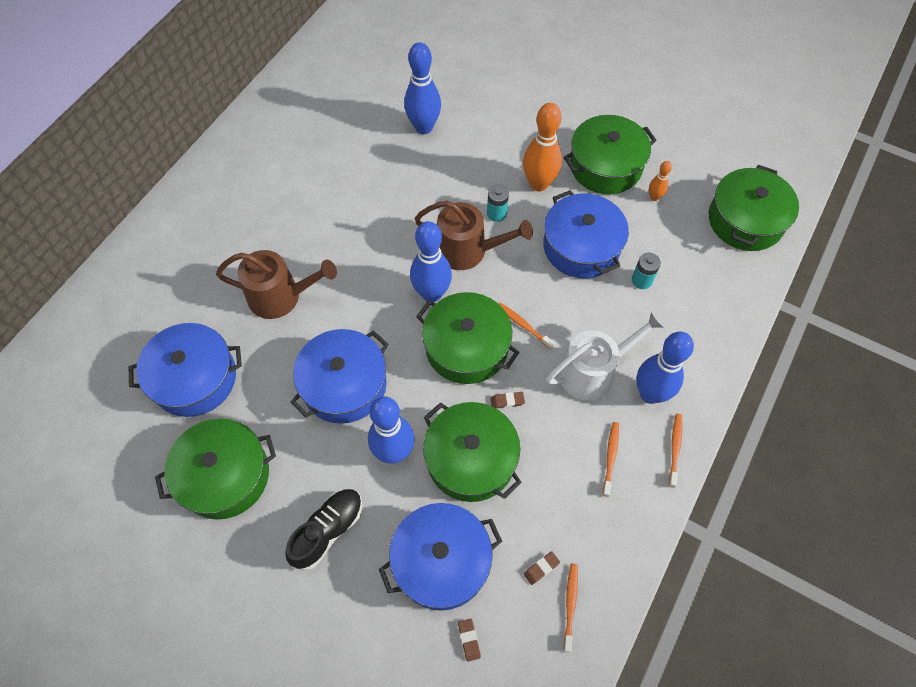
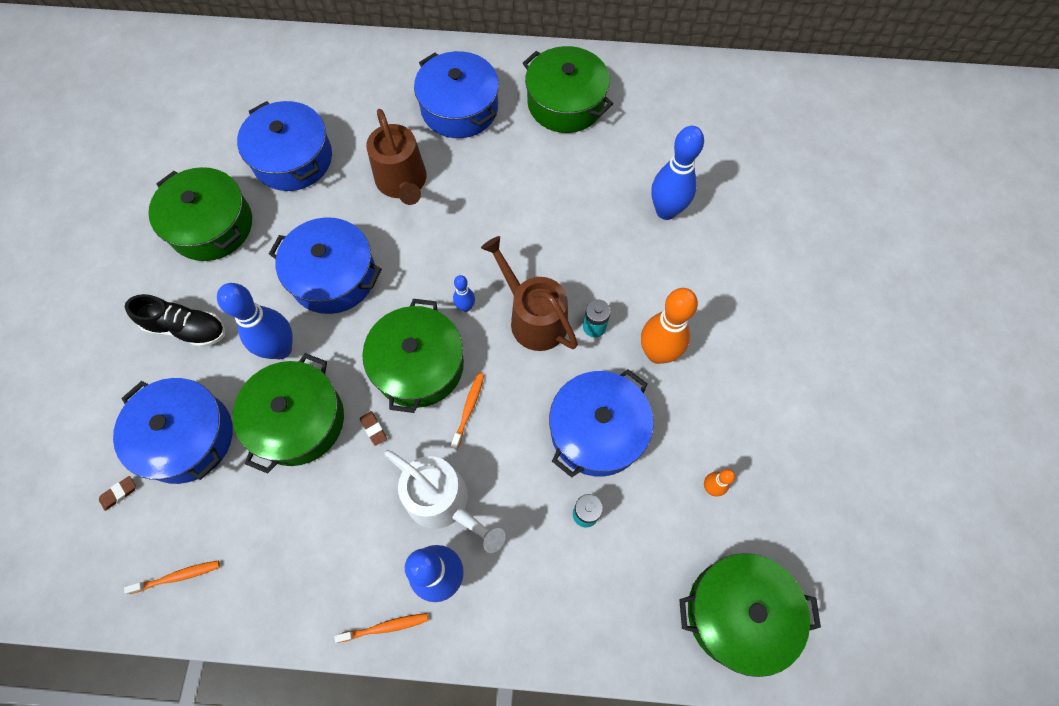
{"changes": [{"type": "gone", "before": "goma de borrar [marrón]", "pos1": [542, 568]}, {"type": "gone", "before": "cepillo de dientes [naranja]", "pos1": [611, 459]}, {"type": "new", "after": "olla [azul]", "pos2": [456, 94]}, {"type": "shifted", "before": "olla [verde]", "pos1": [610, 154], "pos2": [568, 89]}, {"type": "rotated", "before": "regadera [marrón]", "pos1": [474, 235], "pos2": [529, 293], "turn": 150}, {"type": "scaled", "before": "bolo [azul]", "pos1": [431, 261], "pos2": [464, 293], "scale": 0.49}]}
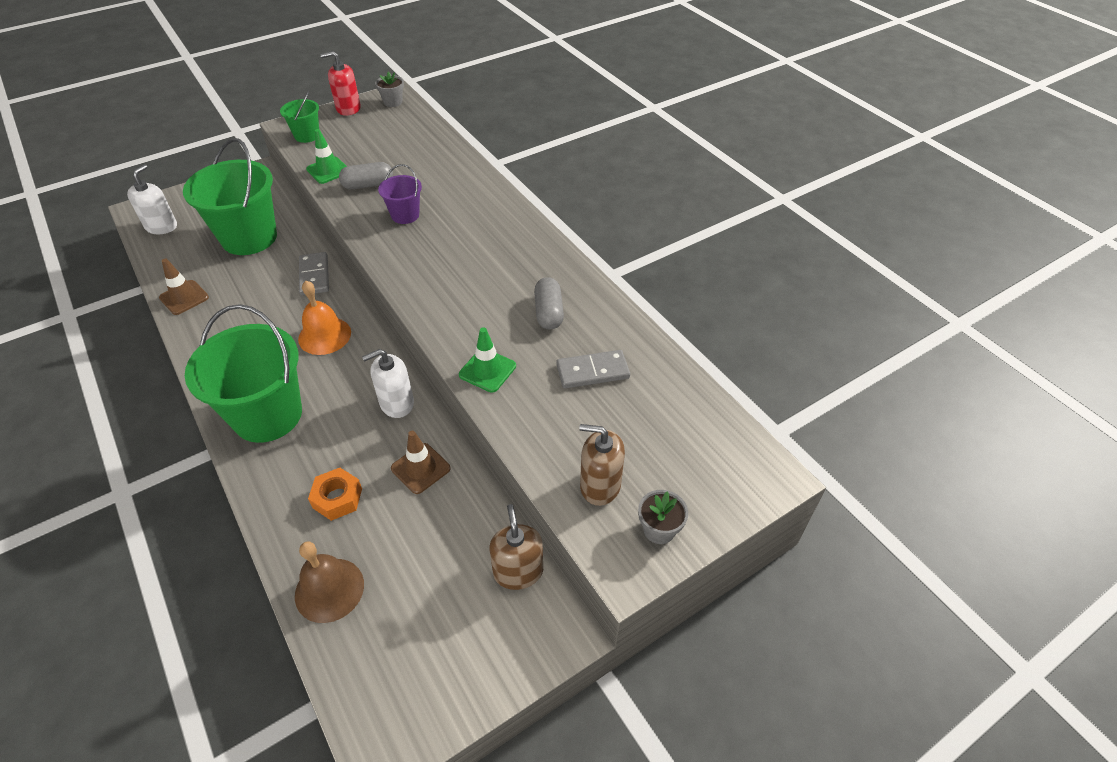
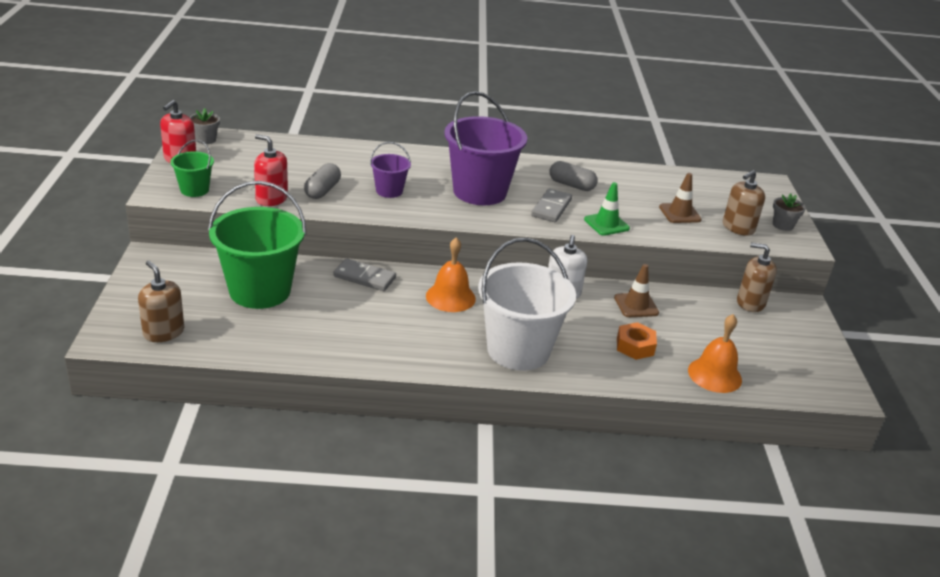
{"changes": [{"type": "new", "after": "balde [morado]", "pos2": [485, 148]}, {"type": "shifted", "before": "cono de tráfico [marrón]", "pos1": [184, 286], "pos2": [680, 198]}, {"type": "shifted", "before": "ficha de dominó [gris]", "pos1": [593, 369], "pos2": [551, 205]}, {"type": "swapped", "before": "cono de tráfico [verde]", "after": "dispensador de jabón [rojo]", "pos1": [326, 156], "pos2": [271, 170]}, {"type": "repainted", "before": "dispensador de jabón [blanco]", "after": "dispensador de jabón [marrón]", "pos1": [152, 199], "pos2": [161, 301]}, {"type": "repainted", "before": "balde [verde]", "after": "balde [blanco]", "pos1": [243, 373], "pos2": [527, 304]}, {"type": "repainted", "before": "campana [marrón]", "after": "campana [naranja]", "pos1": [329, 582], "pos2": [715, 353]}]}
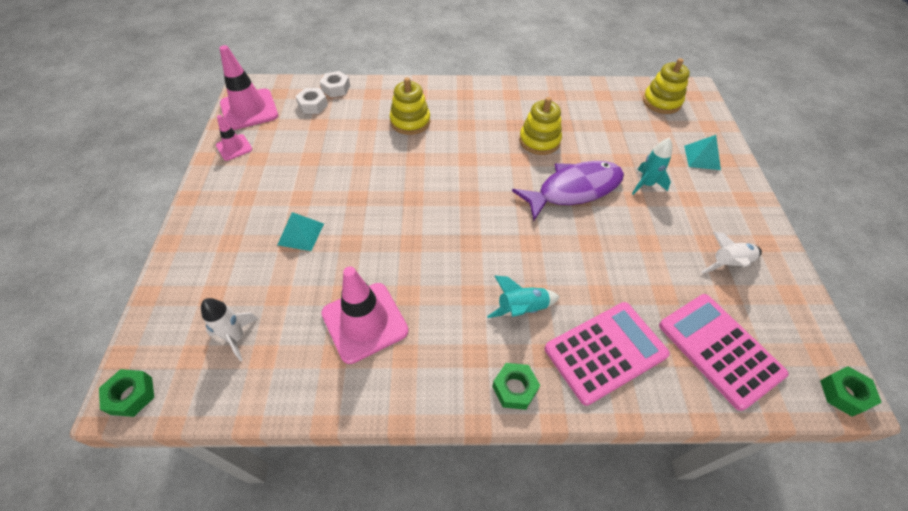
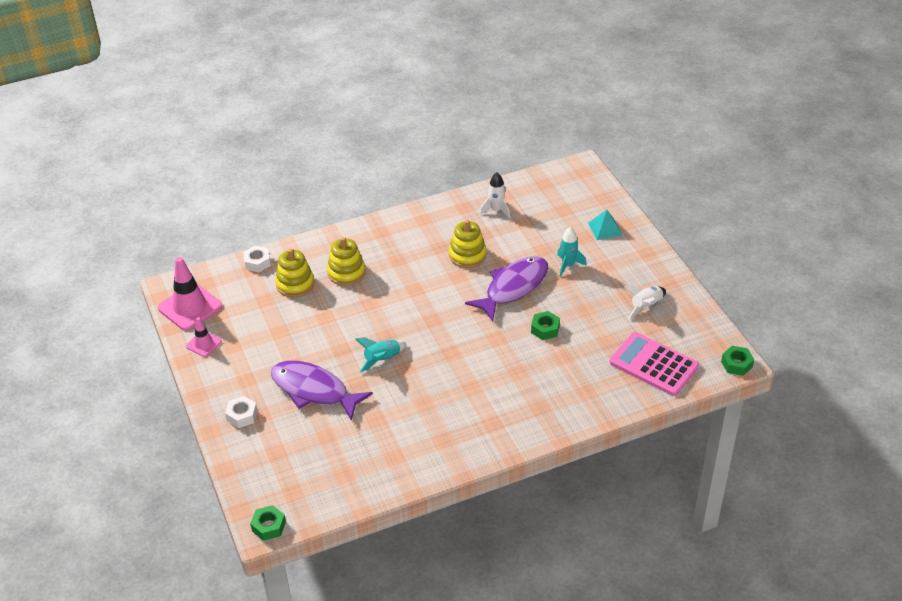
{"changes": [{"type": "gone", "before": "cono de tráfico [rosa]", "pos1": [364, 315]}, {"type": "gone", "before": "calculadora [rosa]", "pos1": [607, 354]}, {"type": "shifted", "before": "cohete [blanco]", "pos1": [229, 330], "pos2": [495, 195]}, {"type": "shifted", "before": "tuerca [blanco]", "pos1": [312, 101], "pos2": [241, 412]}, {"type": "shifted", "before": "cohete [turquesa]", "pos1": [523, 297], "pos2": [381, 354]}, {"type": "shifted", "before": "tuerca [verde]", "pos1": [516, 386], "pos2": [545, 325]}, {"type": "shifted", "before": "juguete apilable [amarillo]", "pos1": [666, 86], "pos2": [294, 272]}, {"type": "swapped", "before": "pirámide [turquesa]", "after": "pez [morado]", "pos1": [300, 231], "pos2": [322, 391]}]}
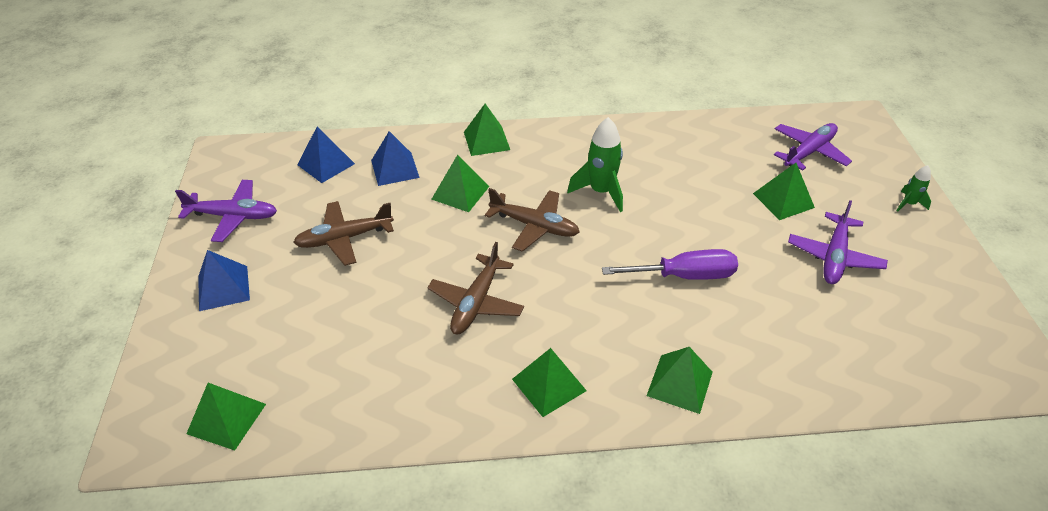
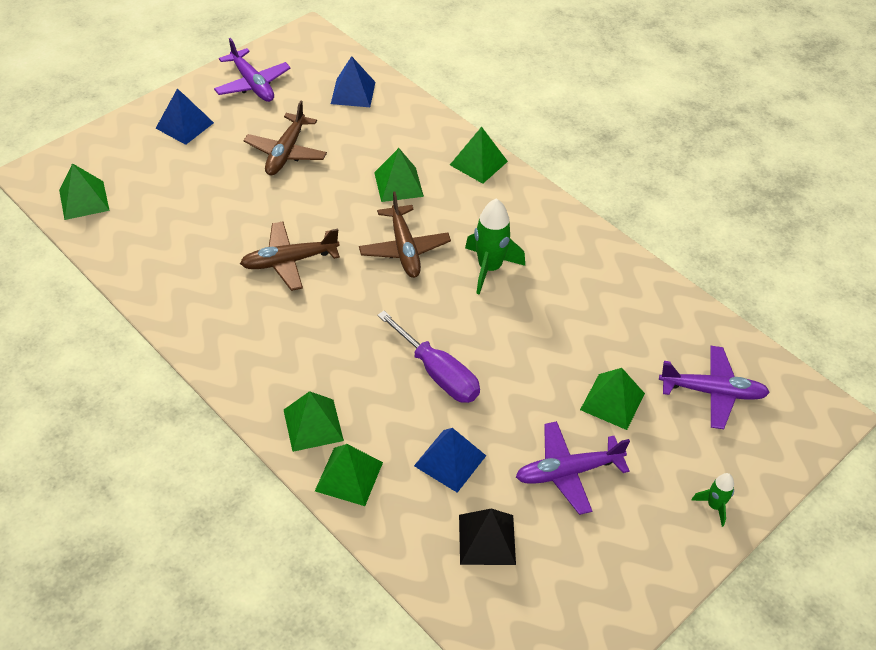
{"changes": [{"type": "new", "after": "pirámide [negro]", "pos2": [487, 537]}, {"type": "shifted", "before": "pirámide [azul]", "pos1": [395, 158], "pos2": [450, 460]}, {"type": "shifted", "before": "pirámide [verde]", "pos1": [549, 382], "pos2": [349, 475]}, {"type": "rotated", "before": "avión [marrón]", "pos1": [343, 233], "pos2": [285, 137], "turn": -105}]}
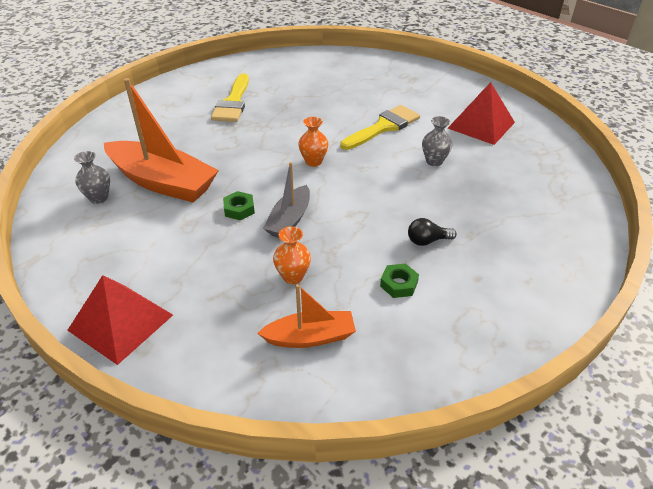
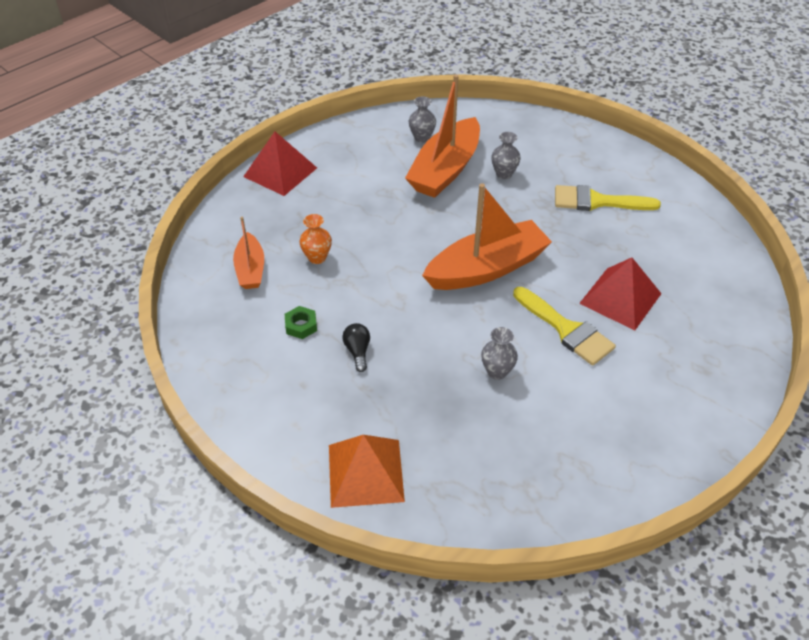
{"changes": [{"type": "gone", "before": "tuerca [verde]", "pos1": [239, 205]}, {"type": "gone", "before": "barco [gris]", "pos1": [286, 200]}, {"type": "new", "after": "pirámide [naranja]", "pos2": [367, 471]}, {"type": "new", "after": "florero [gris]", "pos2": [506, 155]}, {"type": "shifted", "before": "pirámide [rojo]", "pos1": [481, 113], "pos2": [620, 294]}, {"type": "swapped", "before": "florero [naranja]", "after": "barco [naranja]", "pos1": [313, 142], "pos2": [487, 236]}]}
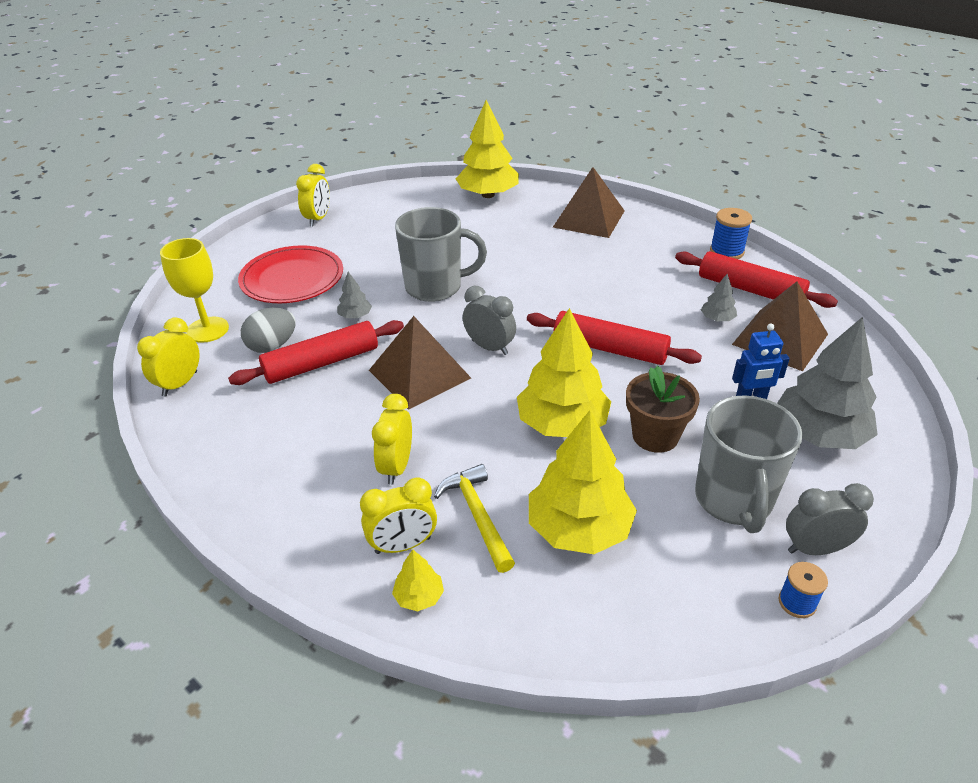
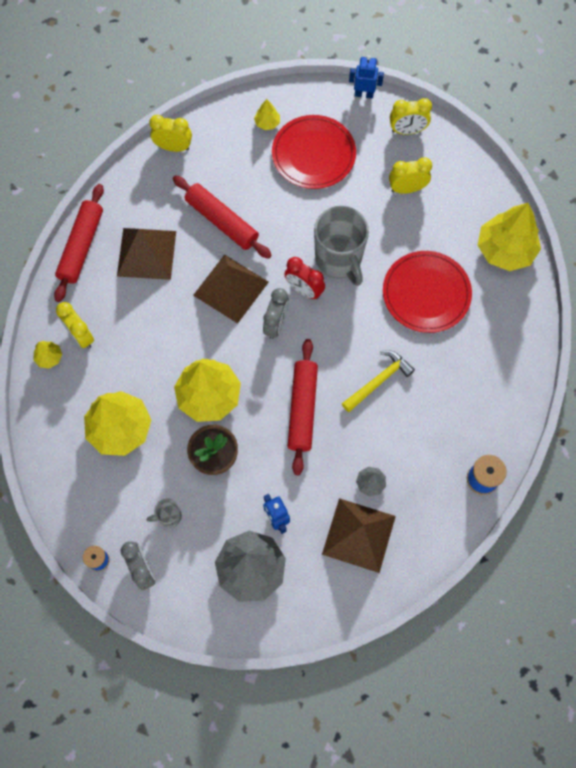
{"changes": [{"type": "gone", "before": "copa [amarillo]", "pos1": [194, 290]}, {"type": "gone", "before": "huevo [gris]", "pos1": [268, 330]}, {"type": "gone", "before": "árbol [gris]", "pos1": [354, 295]}, {"type": "new", "after": "árbol [amarillo]", "pos2": [267, 114]}, {"type": "new", "after": "despertador [rojo]", "pos2": [304, 278]}, {"type": "new", "after": "robot [azul]", "pos2": [366, 77]}, {"type": "new", "after": "plato [rojo]", "pos2": [427, 292]}, {"type": "shifted", "before": "despertador [amarillo]", "pos1": [392, 439], "pos2": [410, 175]}, {"type": "shifted", "before": "martillo [amarillo]", "pos1": [474, 518], "pos2": [378, 381]}, {"type": "shifted", "before": "pirámide [marrón]", "pos1": [589, 202], "pos2": [146, 254]}, {"type": "shifted", "before": "rodillo [rojo]", "pos1": [756, 279], "pos2": [79, 243]}, {"type": "scaled", "before": "taza [gris]", "pos1": [749, 464], "pos2": [164, 513], "scale": 0.44}]}
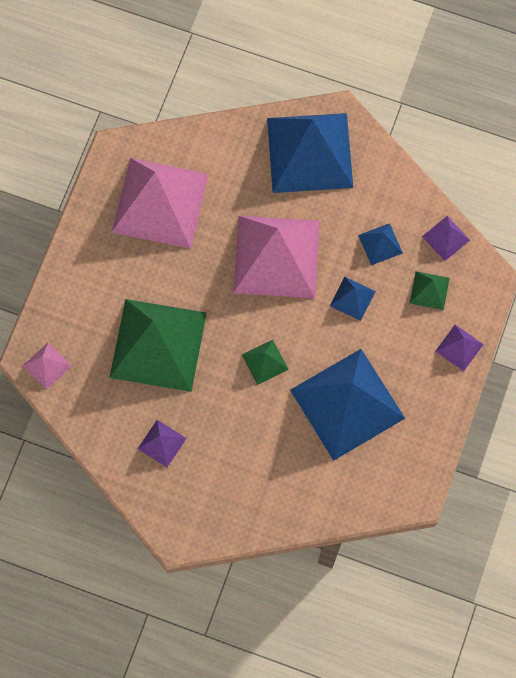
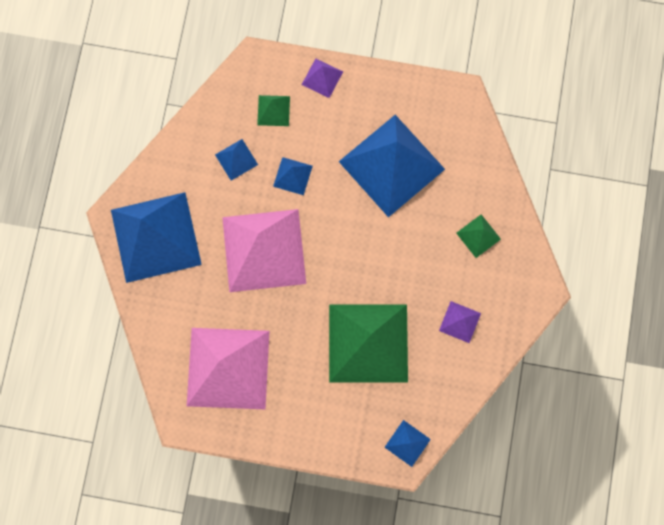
{"changes": [{"type": "gone", "before": "pirámide [morado]", "pos1": [446, 238]}, {"type": "shifted", "before": "pirámide [verde]", "pos1": [265, 362], "pos2": [478, 236]}, {"type": "repainted", "before": "pirámide [rosa]", "after": "pirámide [azul]", "pos1": [47, 366], "pos2": [408, 443]}]}
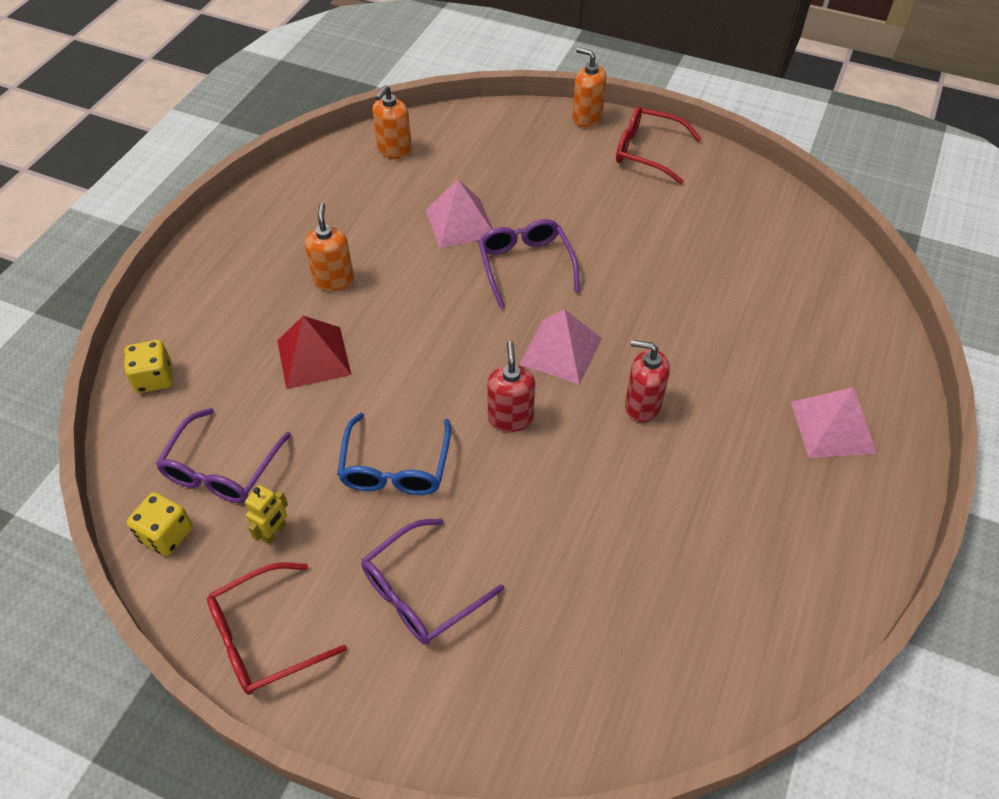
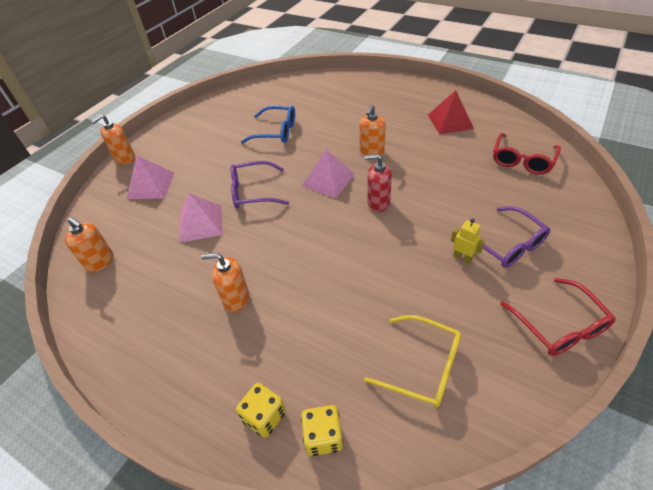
{"changes": [{"type": "shifted", "before": "dado [amarillo]", "pos1": [160, 524], "pos2": [261, 410]}, {"type": "shifted", "before": "robot [amarillo]", "pos1": [266, 515], "pos2": [468, 241]}, {"type": "shifted", "before": "pirámide [rojo]", "pos1": [314, 352], "pos2": [451, 112]}, {"type": "shifted", "before": "gafas [azul]", "pos1": [394, 454], "pos2": [268, 125]}, {"type": "shifted", "before": "gafas [rojo]", "pos1": [658, 145], "pos2": [527, 154]}, {"type": "shifted", "before": "pirámide [rosa]", "pos1": [834, 422], "pos2": [150, 177]}, {"type": "repainted", "before": "gafas [morado]", "after": "gafas [amarillo]", "pos1": [223, 455], "pos2": [412, 361]}, {"type": "repainted", "before": "dispensador de jabón [rojo]", "after": "dispensador de jabón [naranja]", "pos1": [647, 381], "pos2": [372, 130]}]}
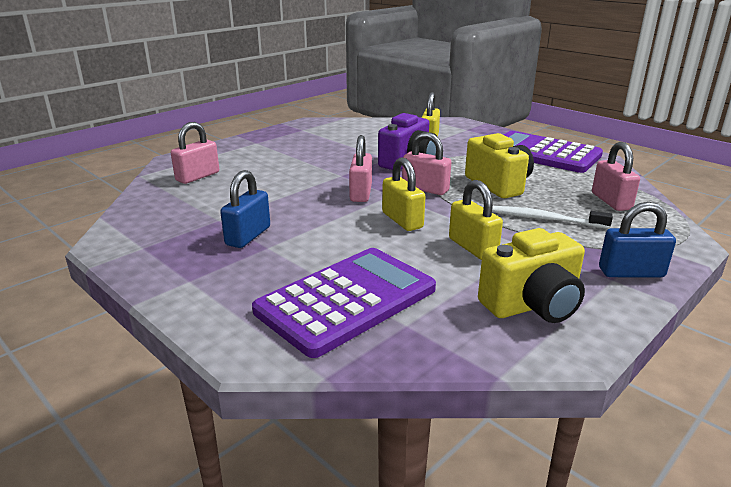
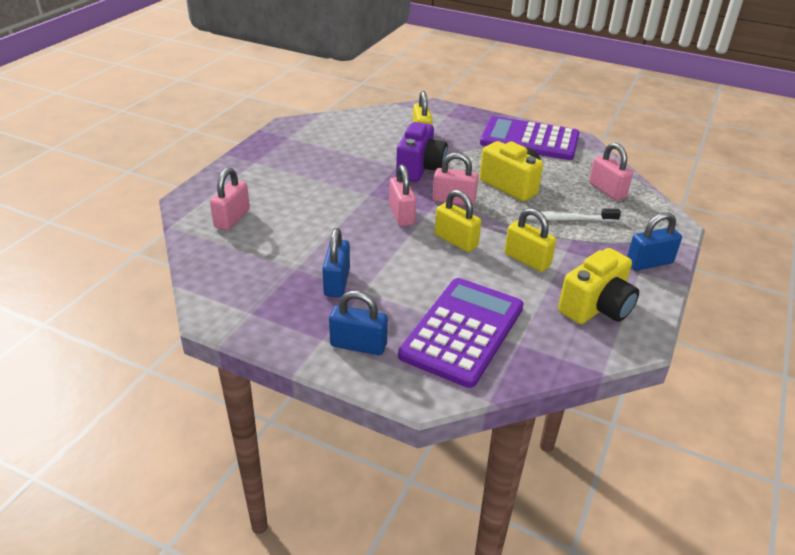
{"changes": [{"type": "new", "after": "candado [azul]", "pos2": [358, 323]}]}
